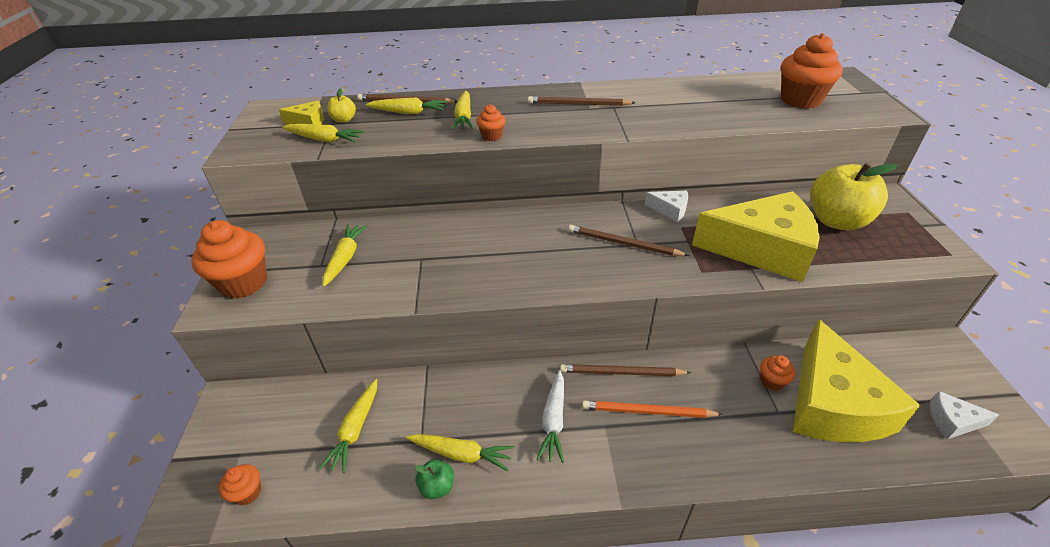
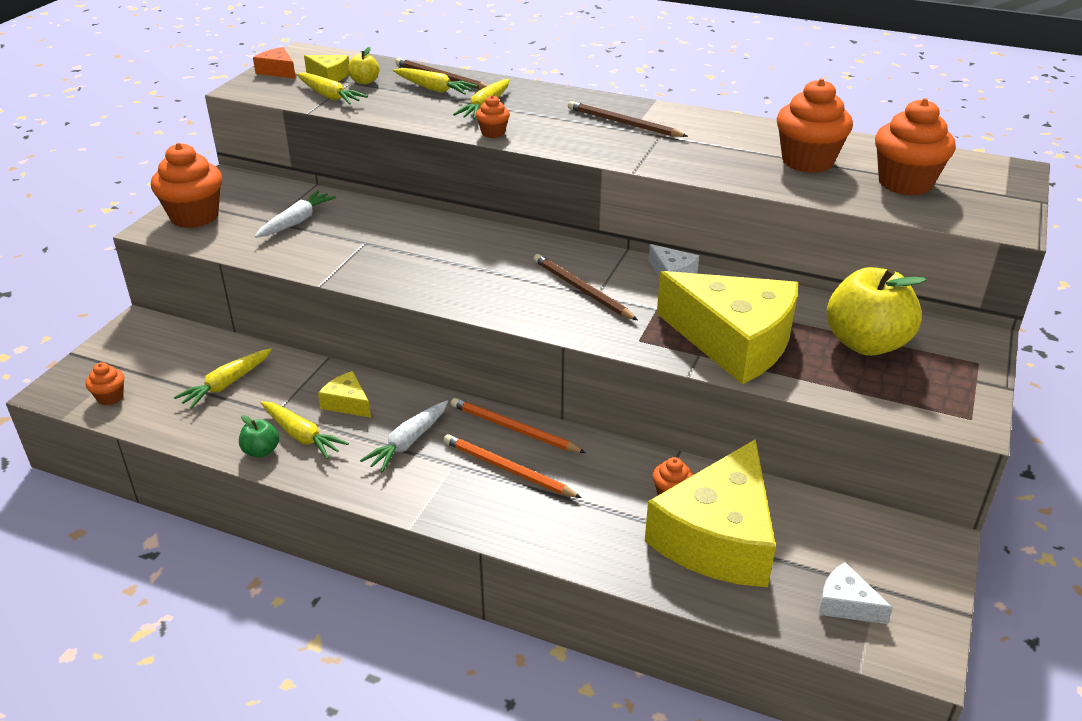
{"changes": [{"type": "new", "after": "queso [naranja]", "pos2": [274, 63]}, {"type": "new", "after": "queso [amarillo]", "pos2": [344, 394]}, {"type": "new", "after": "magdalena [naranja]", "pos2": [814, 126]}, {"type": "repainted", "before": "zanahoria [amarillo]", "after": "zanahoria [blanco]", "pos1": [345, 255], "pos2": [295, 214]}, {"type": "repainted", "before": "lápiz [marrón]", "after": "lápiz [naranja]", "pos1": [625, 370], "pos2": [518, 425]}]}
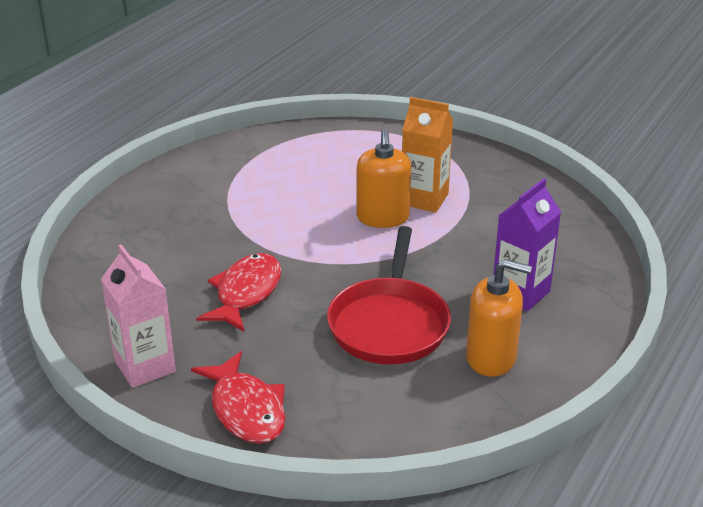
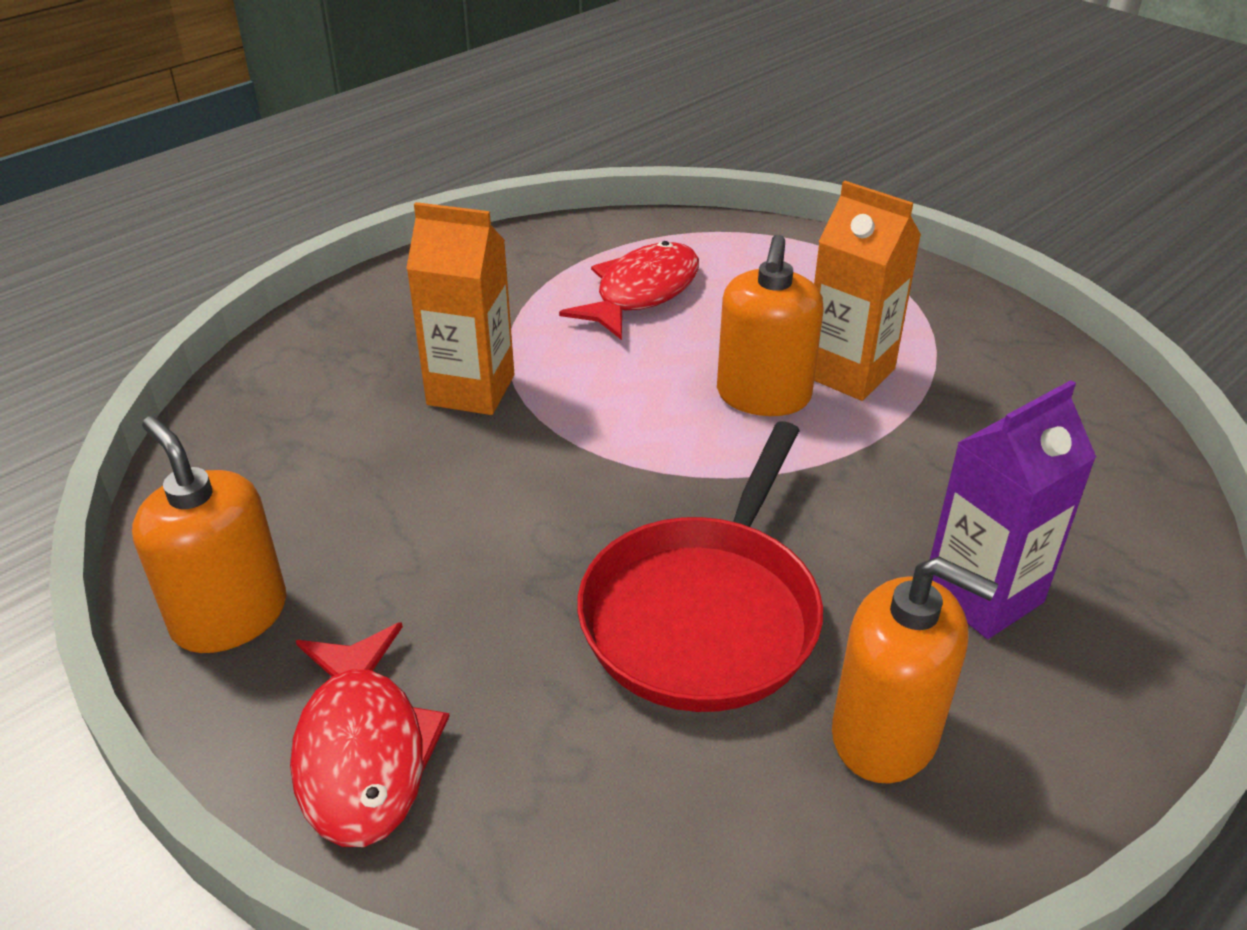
{"changes": [{"type": "new", "after": "cartón de leche [naranja]", "pos2": [460, 308]}, {"type": "shifted", "before": "pez [rojo]", "pos1": [238, 292], "pos2": [629, 290]}, {"type": "swapped", "before": "cartón de leche [rosa]", "after": "dispensador de jabón [naranja]", "pos1": [138, 316], "pos2": [209, 534]}]}
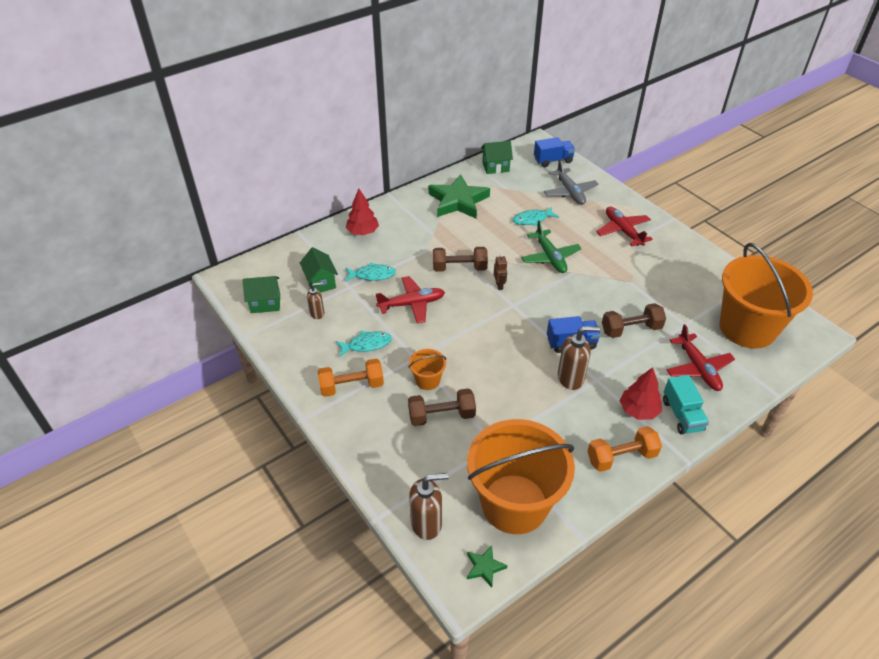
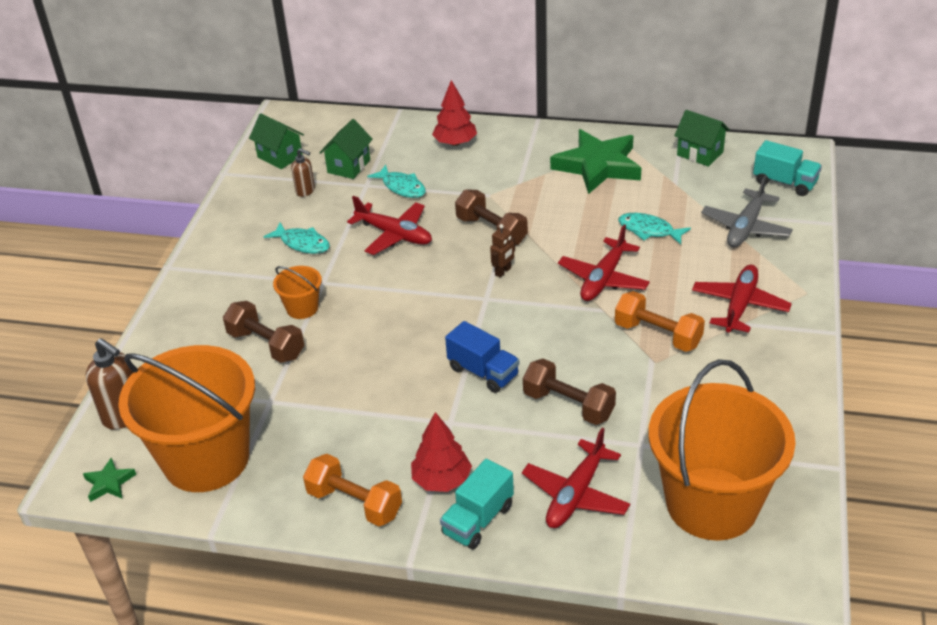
{"changes": [{"type": "gone", "before": "dispensador de jabón [marrón]", "pos1": [579, 358]}, {"type": "shifted", "before": "mancuerna [naranja]", "pos1": [351, 378], "pos2": [660, 321]}, {"type": "repainted", "before": "avión [verde]", "after": "avión [rojo]", "pos1": [551, 246], "pos2": [604, 263]}, {"type": "repainted", "before": "camión [azul]", "after": "camión [turquesa]", "pos1": [554, 152], "pos2": [787, 168]}]}
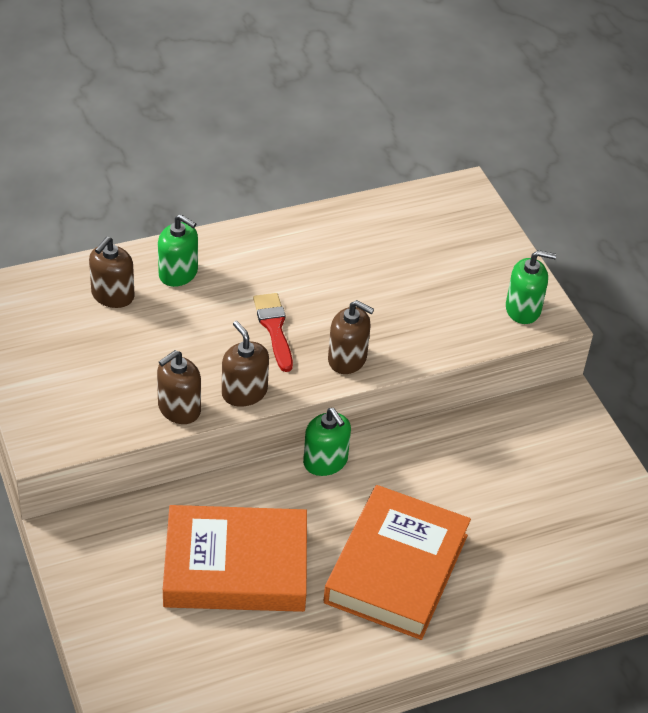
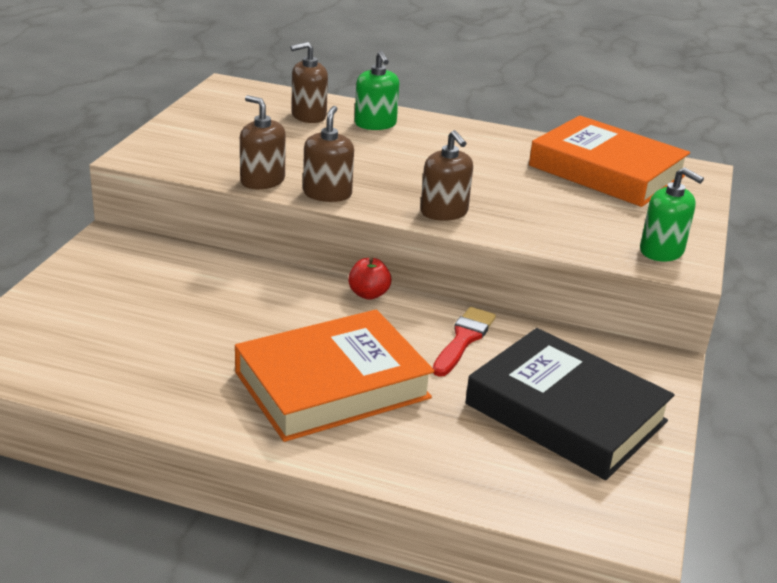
{"changes": [{"type": "new", "after": "libro [negro]", "pos2": [570, 404]}, {"type": "shifted", "before": "libro [naranja]", "pos1": [235, 558], "pos2": [609, 161]}, {"type": "shifted", "before": "pincel [rojo]", "pos1": [273, 332], "pos2": [464, 342]}, {"type": "swapped", "before": "dispensador de jabón [verde]", "after": "manzana [rojo]", "pos1": [327, 442], "pos2": [370, 278]}, {"type": "rotated", "before": "dispensador de jabón [marrón]", "pos1": [179, 387], "pos2": [263, 142], "turn": 45}]}
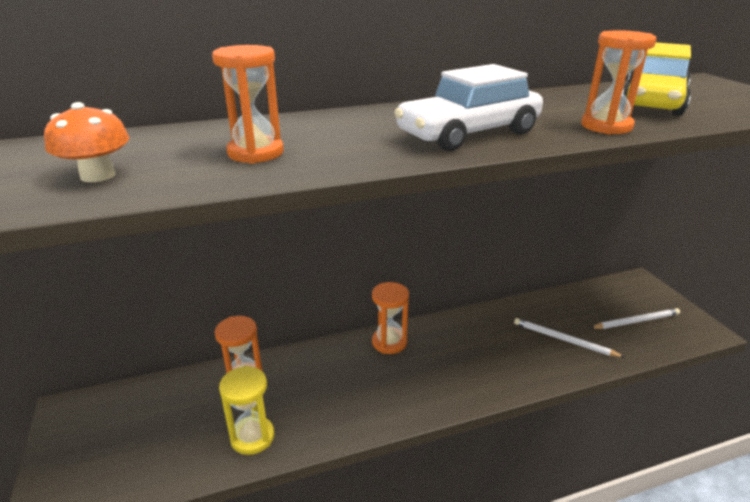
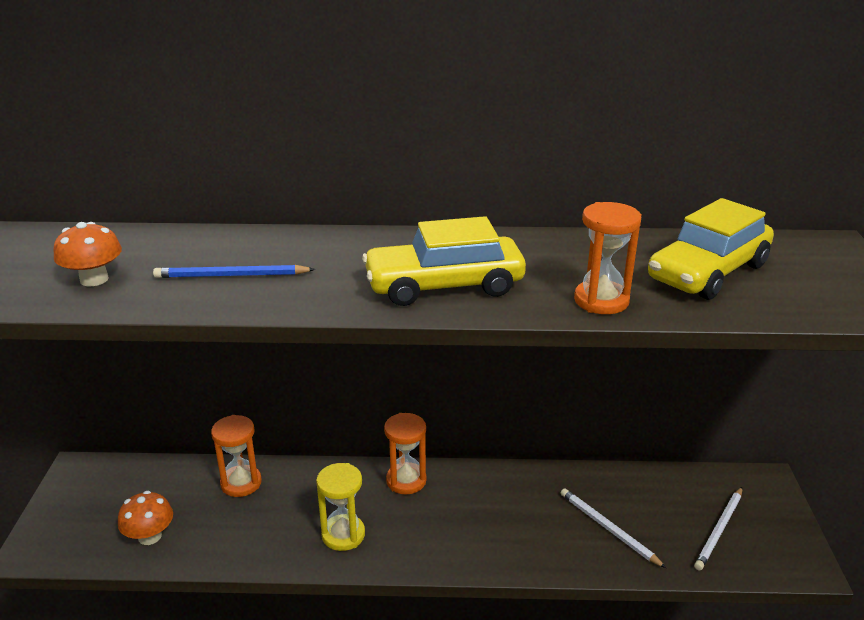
{"changes": [{"type": "new", "after": "seta [naranja]", "pos2": [145, 518]}, {"type": "shifted", "before": "reloj de arena [amarillo]", "pos1": [246, 410], "pos2": [340, 507]}, {"type": "swapped", "before": "reloj de arena [naranja]", "after": "lápiz [azul]", "pos1": [248, 104], "pos2": [234, 271]}, {"type": "repainted", "before": "coche [blanco]", "after": "coche [amarillo]", "pos1": [468, 107], "pos2": [444, 261]}, {"type": "rotated", "before": "lápiz [blanco]", "pos1": [635, 318], "pos2": [718, 529], "turn": 120}]}
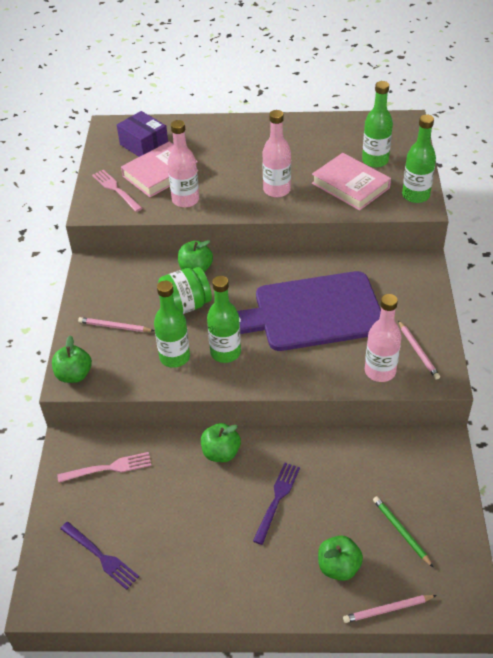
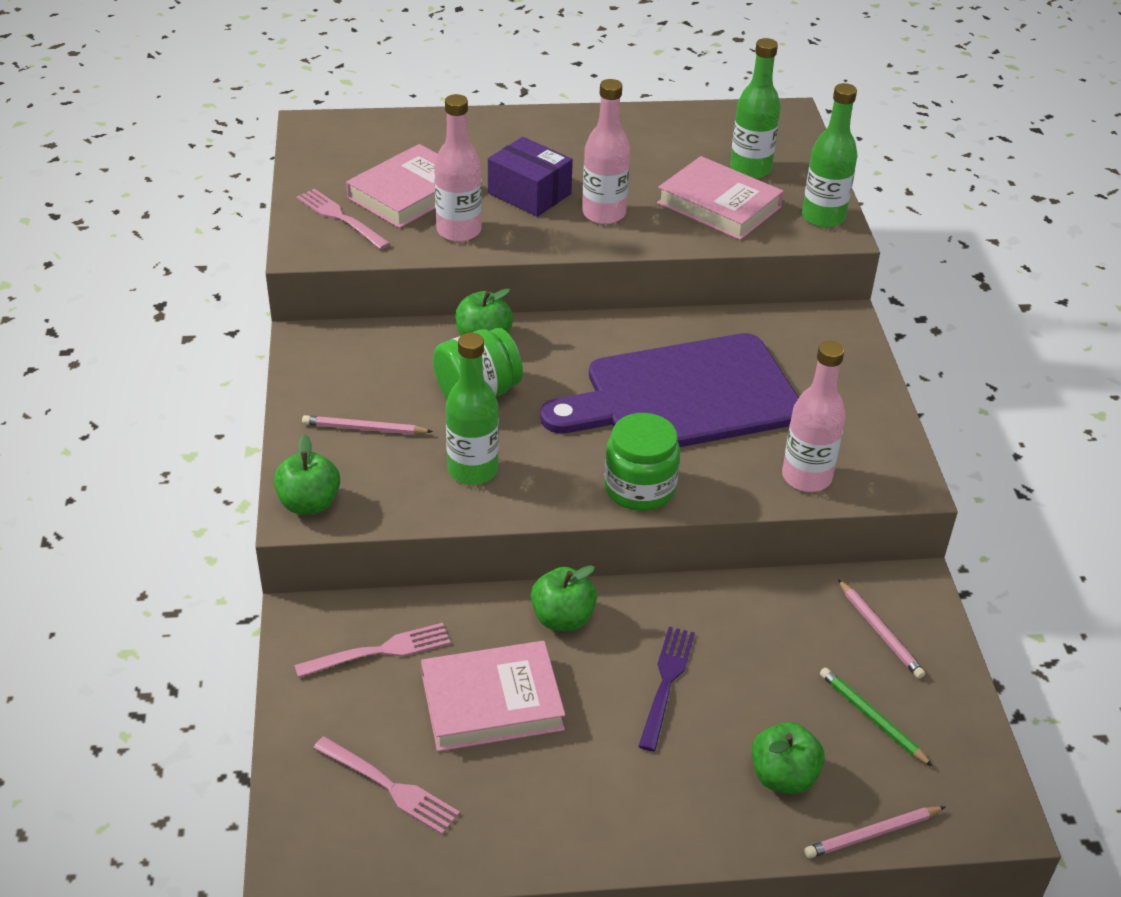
{"changes": [{"type": "gone", "before": "botella [verde]", "pos1": [224, 319]}, {"type": "new", "after": "libro [rosa]", "pos2": [493, 696]}, {"type": "new", "after": "tarro [verde]", "pos2": [642, 462]}, {"type": "shifted", "before": "caja [morado]", "pos1": [142, 134], "pos2": [530, 177]}, {"type": "shifted", "before": "lápiz [rosa]", "pos1": [419, 350], "pos2": [881, 629]}, {"type": "repainted", "before": "tenedor [morado]", "after": "tenedor [rosa]", "pos1": [99, 556], "pos2": [386, 785]}]}
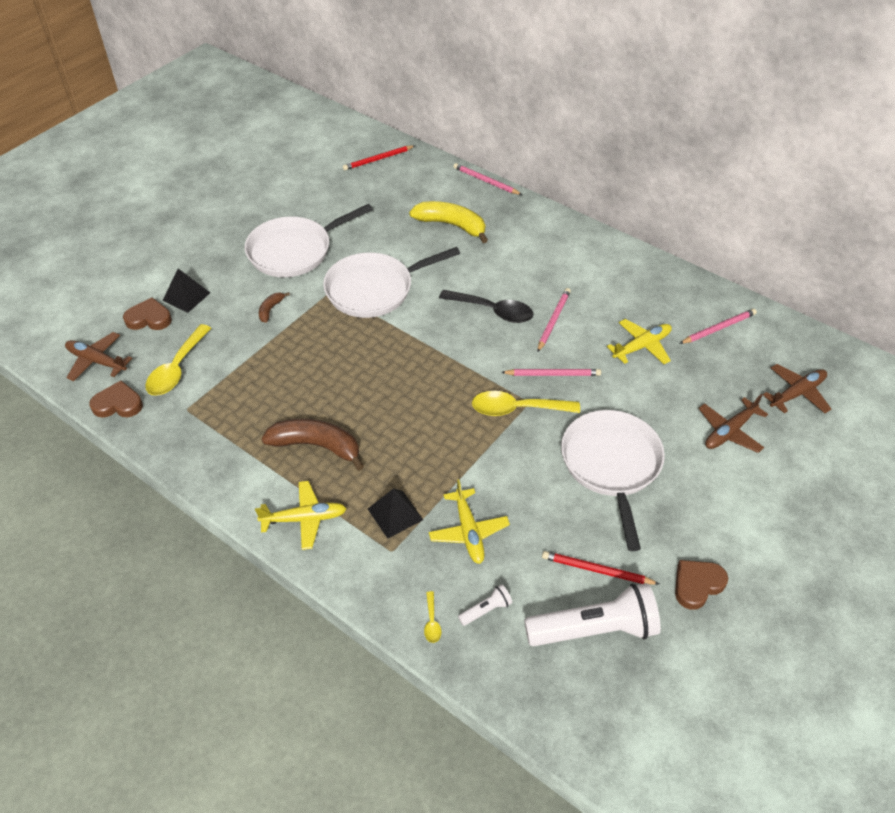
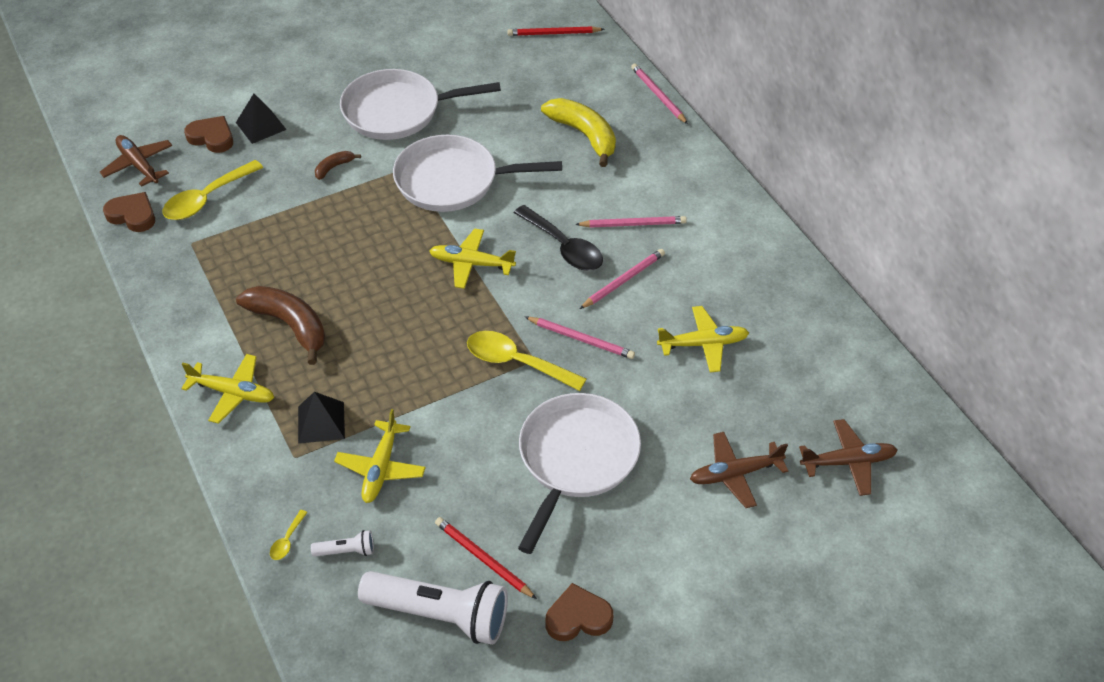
{"changes": [{"type": "new", "after": "avión [amarillo]", "pos2": [472, 258]}, {"type": "shifted", "before": "lápiz [rosa]", "pos1": [718, 326], "pos2": [631, 222]}]}
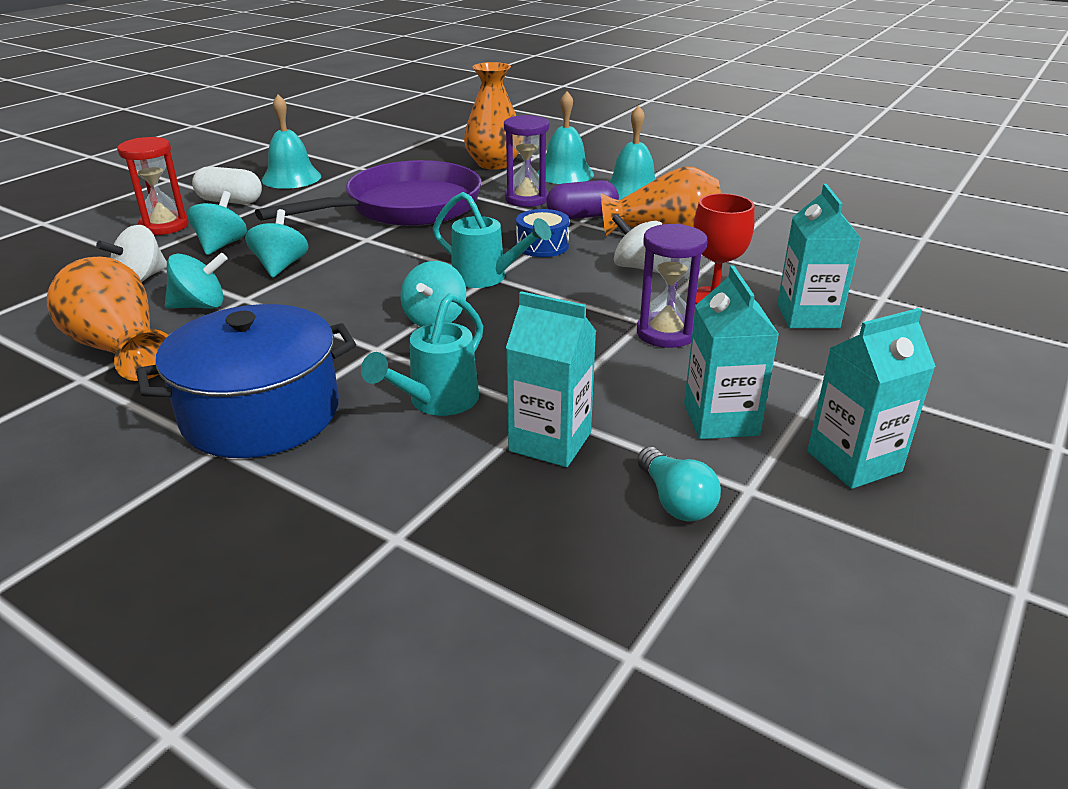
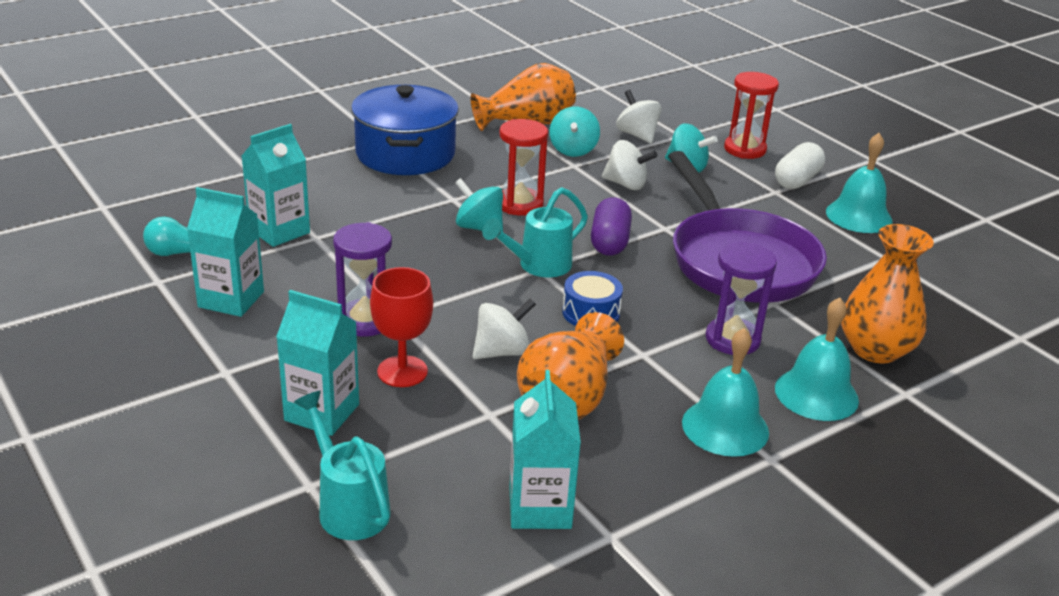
{"changes": [{"type": "new", "after": "reloj de arena [rojo]", "pos2": [523, 167]}, {"type": "shifted", "before": "regadera [turquesa]", "pos1": [422, 354], "pos2": [342, 465]}, {"type": "shifted", "before": "cápsula [morado]", "pos1": [582, 199], "pos2": [611, 226]}, {"type": "shifted", "before": "cartón de leche [turquesa]", "pos1": [871, 398], "pos2": [545, 449]}, {"type": "repainted", "before": "peonza [turquesa]", "after": "peonza [blanco]", "pos1": [277, 243], "pos2": [630, 165]}]}
